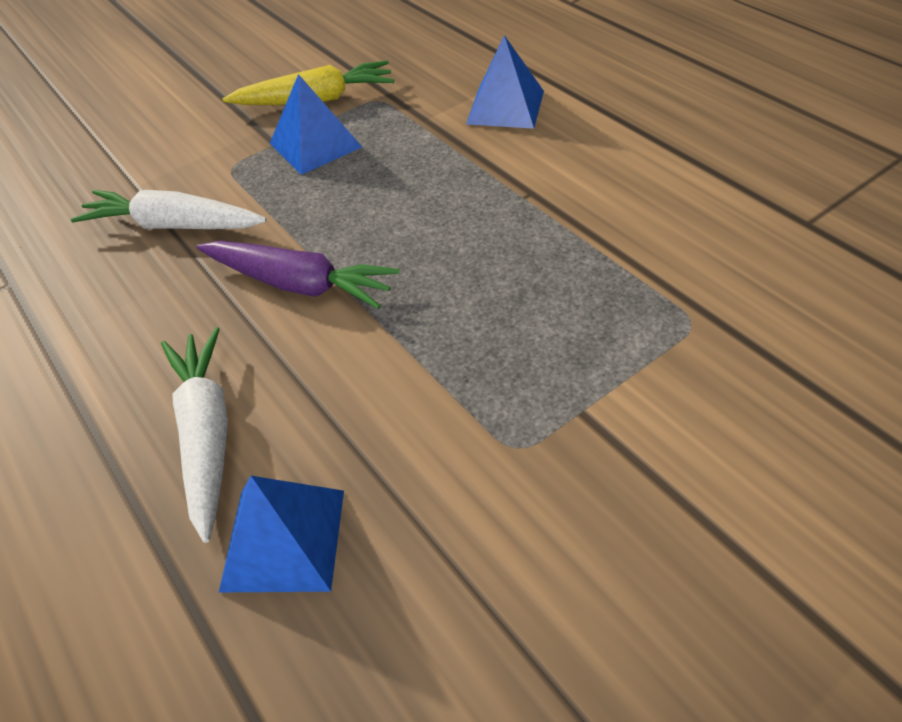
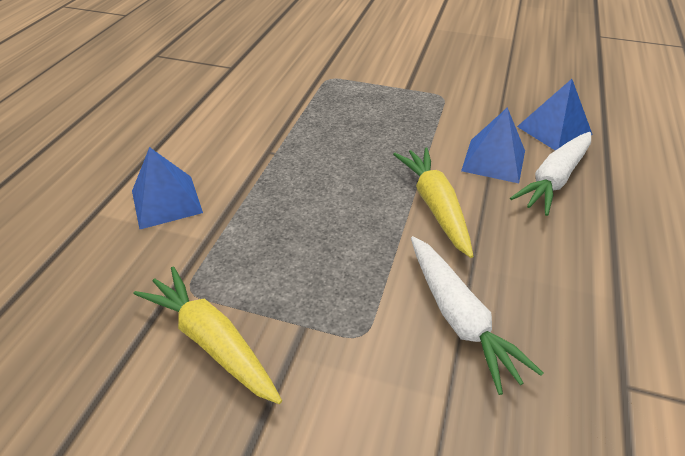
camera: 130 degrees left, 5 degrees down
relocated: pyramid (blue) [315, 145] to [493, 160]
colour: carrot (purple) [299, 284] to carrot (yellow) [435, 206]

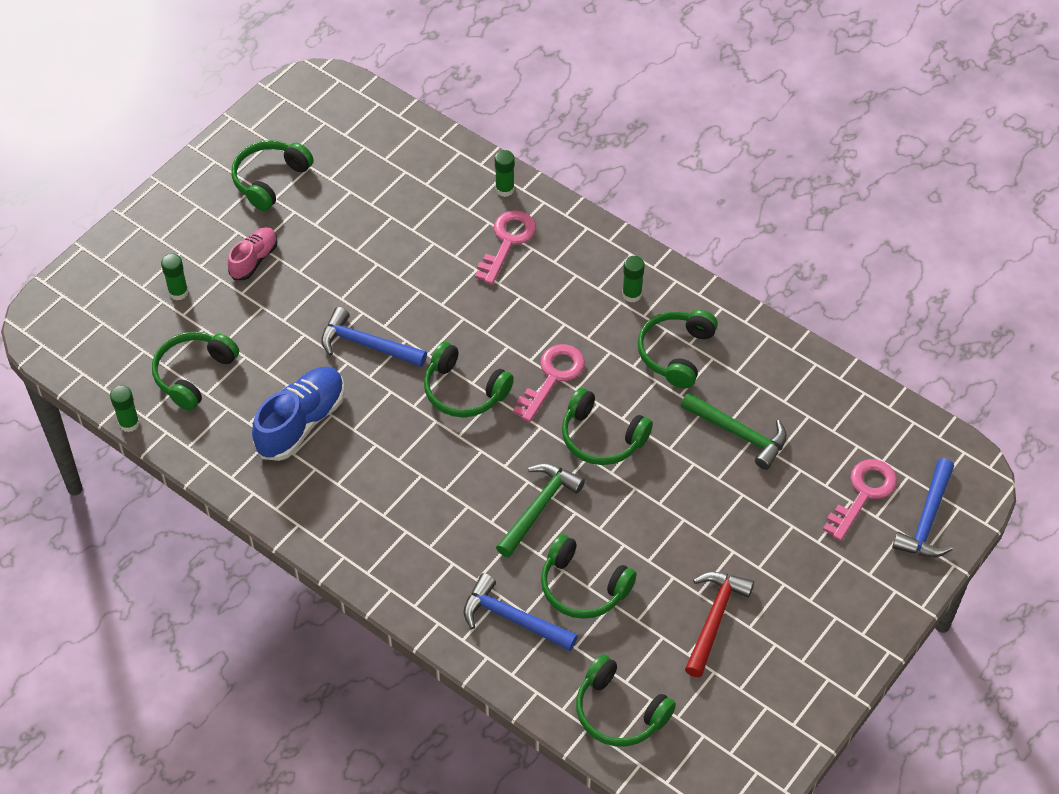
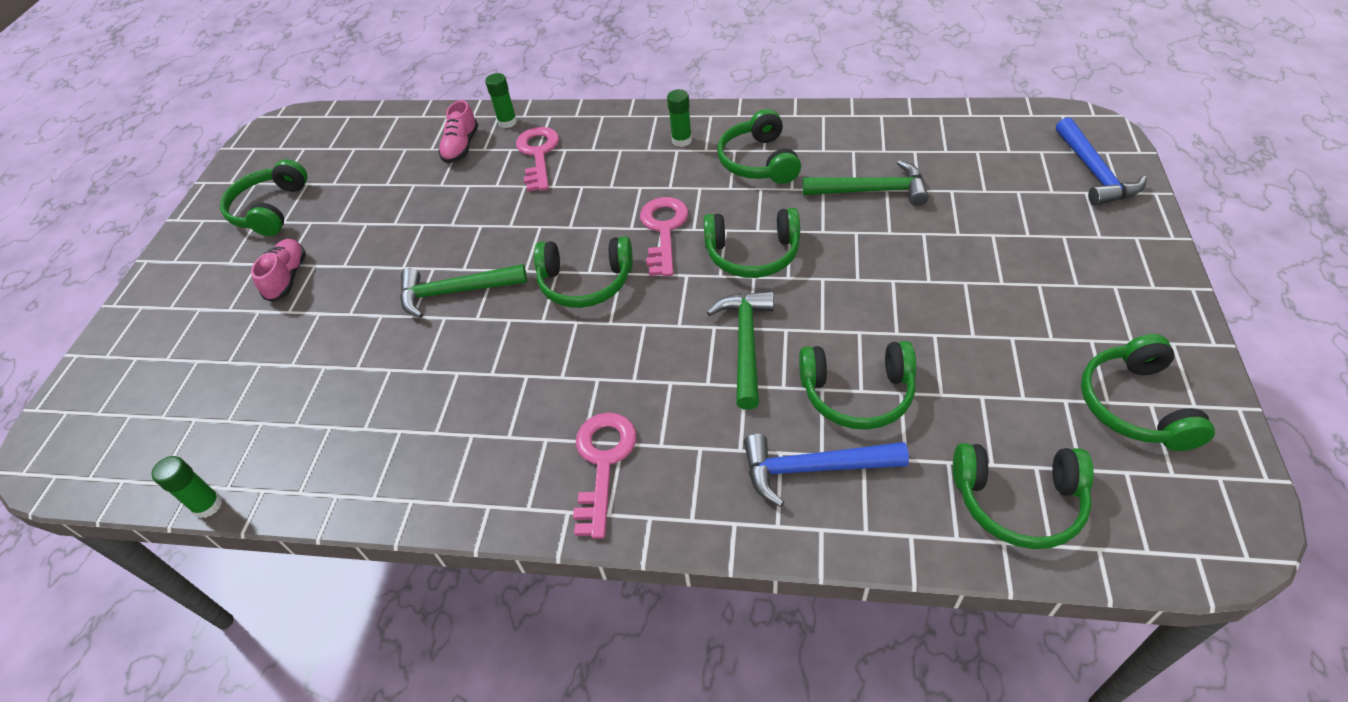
camera: 25 degrees left, 5 degrees down
missing: glue stick (green) [178, 292]; shoe (blue) [301, 422]; hammer (red) [714, 619]
appeared: shoe (pink) [461, 147]
relocated: key (pink) [863, 494] to [603, 462]; headphones (green) [194, 374] to [1135, 405]
colour: hammer (blue) [367, 345] to hammer (green) [455, 292]

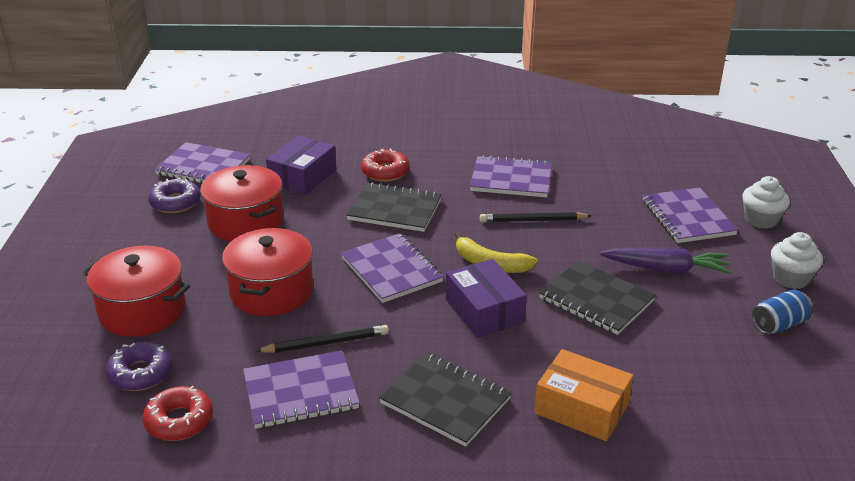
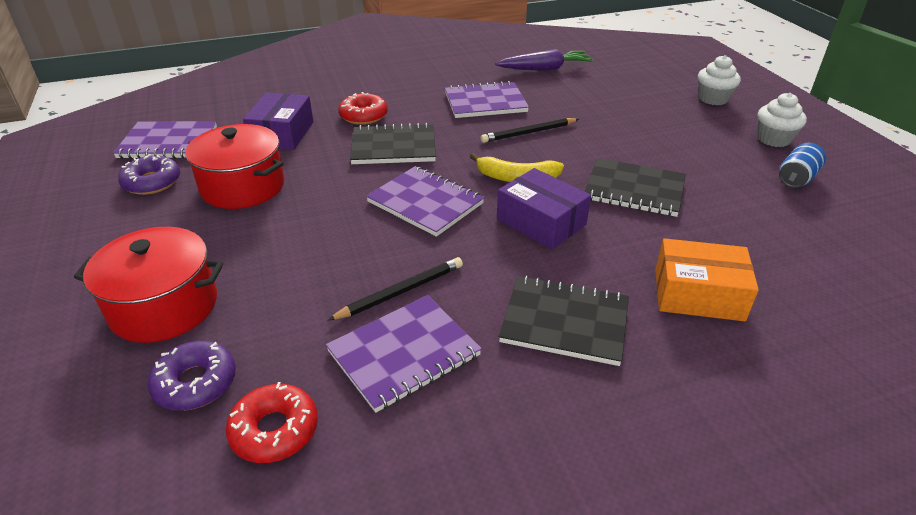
camera: 20 degrees left, 5 degrees up
missing: pot (red) [271, 291]; notebook (purple) [687, 218]
relocated: carrot (purple) [666, 269] to [544, 69]

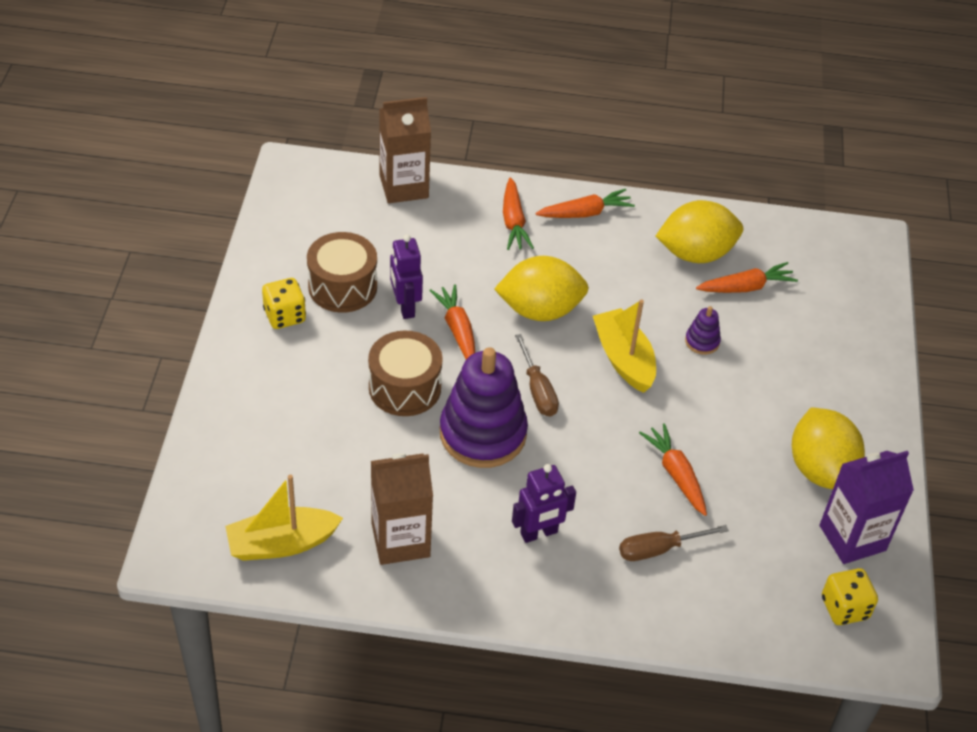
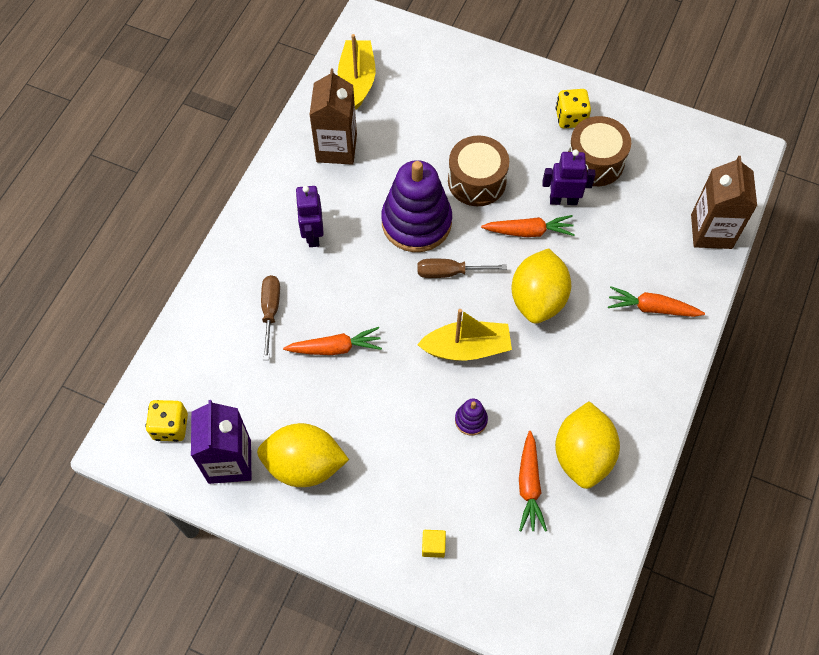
camera: 110 degrees right, 15 degrees up
missing: carrot (orange) [585, 213]
appeared: cube (yellow) [433, 546]

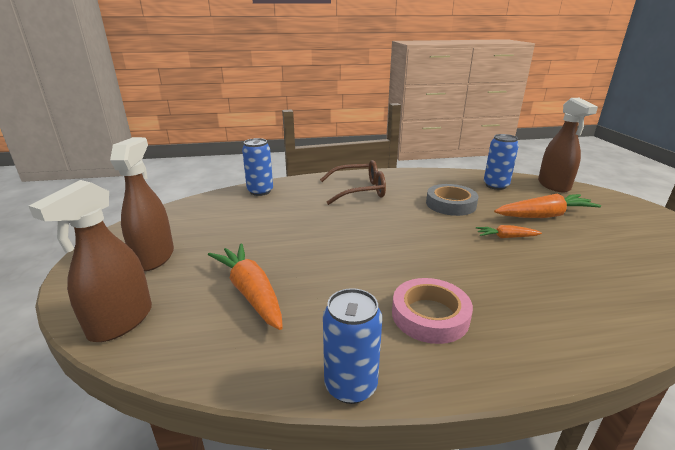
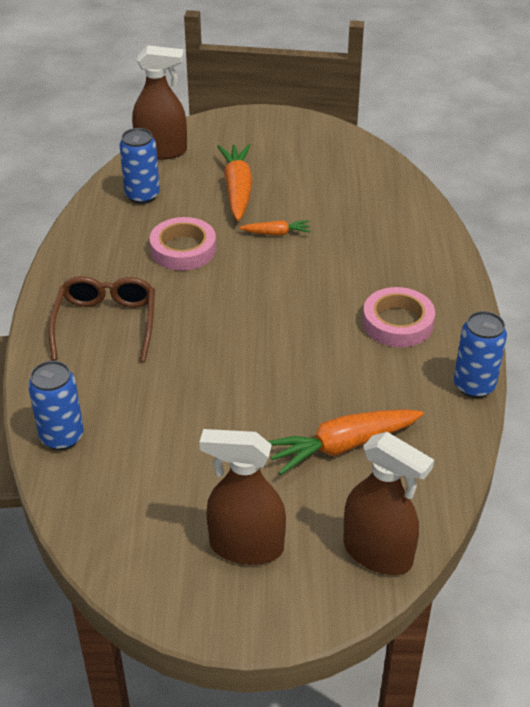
camera: 80 degrees left, 15 degrees up
colour: tape (grey) [450, 204] to tape (pink) [183, 249]
spun: carrot (orange) [506, 237] = [276, 233] 105 degrees counterclockwise

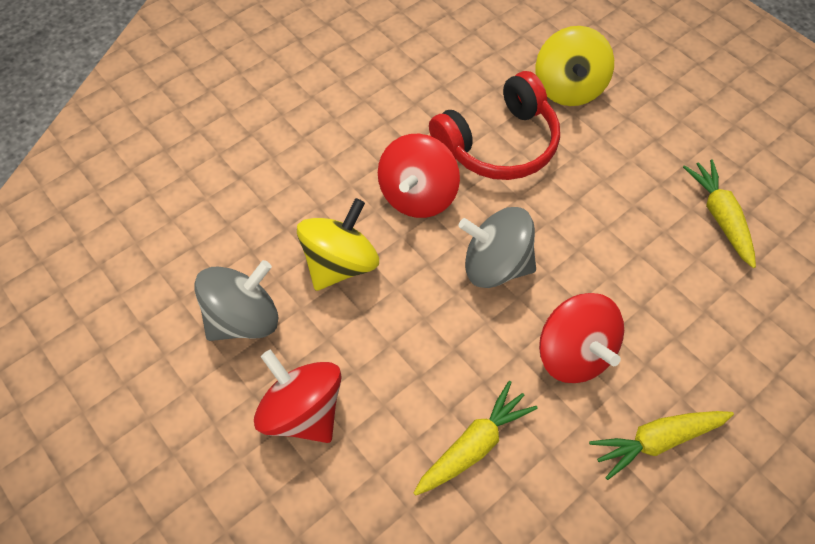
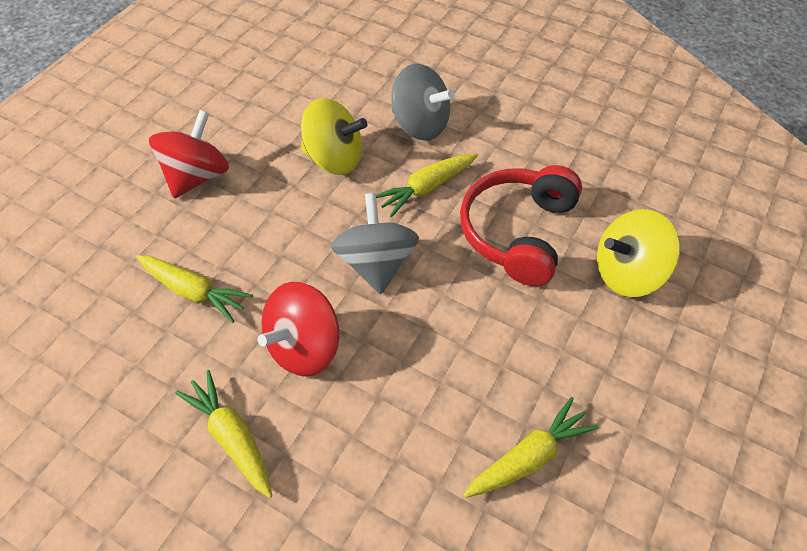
camera: 70 degrees right, 5 degrees down
relocated: spinning top (grey) [244, 318] to [420, 125]
exchanged: spinning top (red) [418, 195] to carrot (yellow) [426, 188]
spun: headphones (red) [499, 144] = [517, 232] 75 degrees clockwise

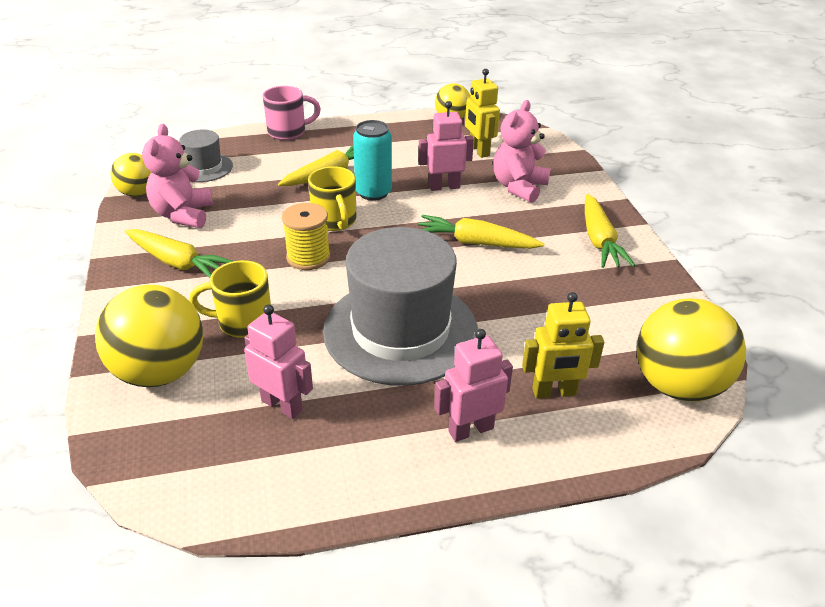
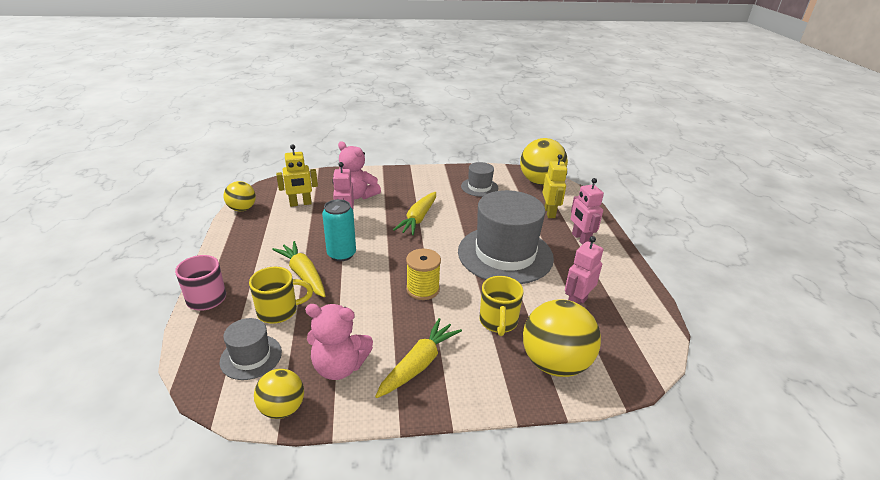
camera: 85 degrees left, 5 degrees down
missing: carrot (yellow) [599, 240]
appeared: hat (grey) [479, 187]
relocated: mug (yellow) [335, 221] to [279, 311]

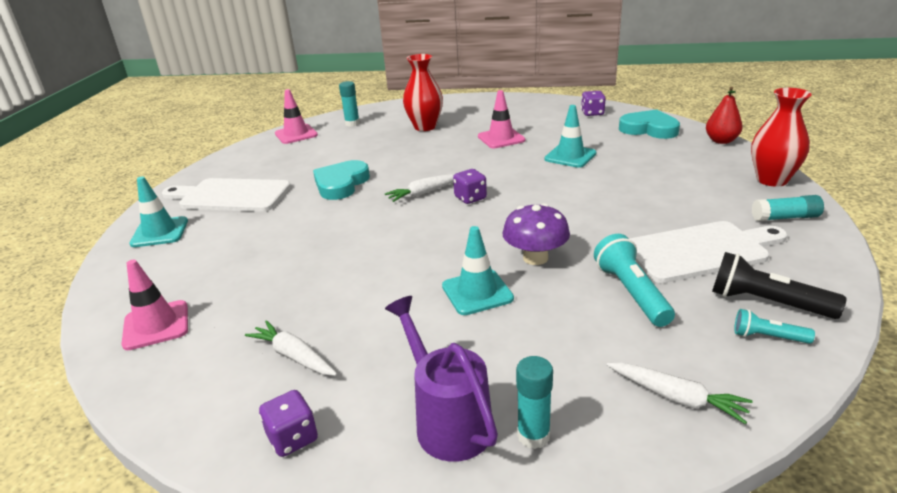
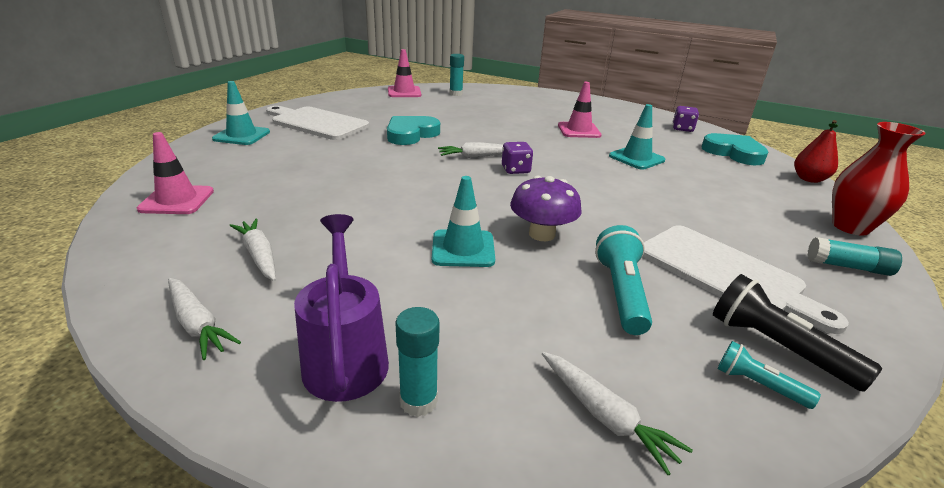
camera: 15 degrees right, 0 degrees up
missing: vase (red) [425, 127]
exchanged: dice (purple) [293, 438] to carrot (white) [197, 324]
spun: cutting board (white) [700, 251] = [725, 273] 45 degrees clockwise

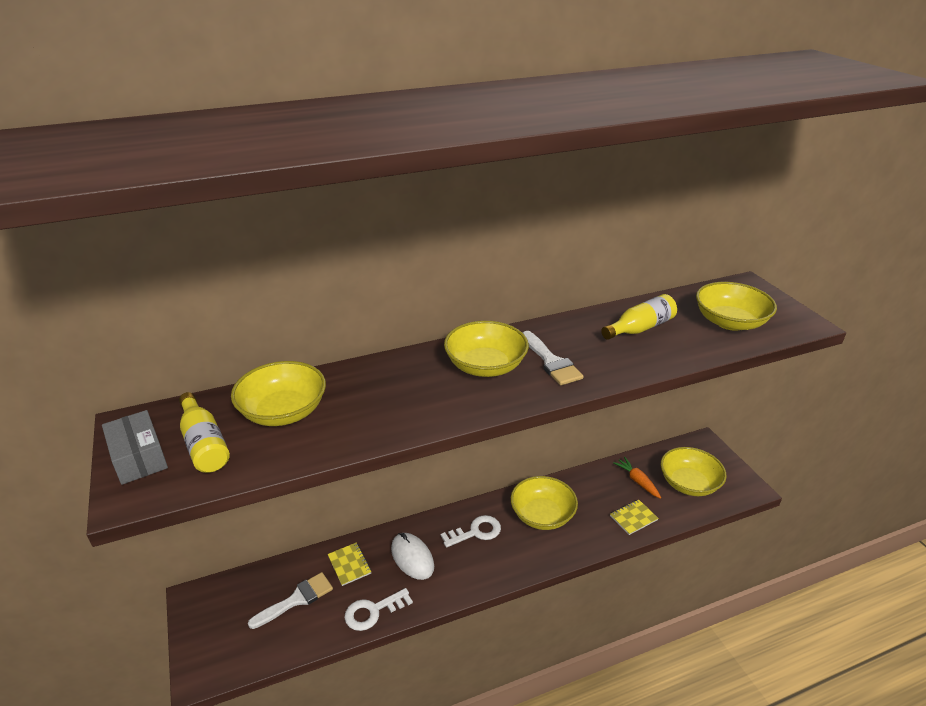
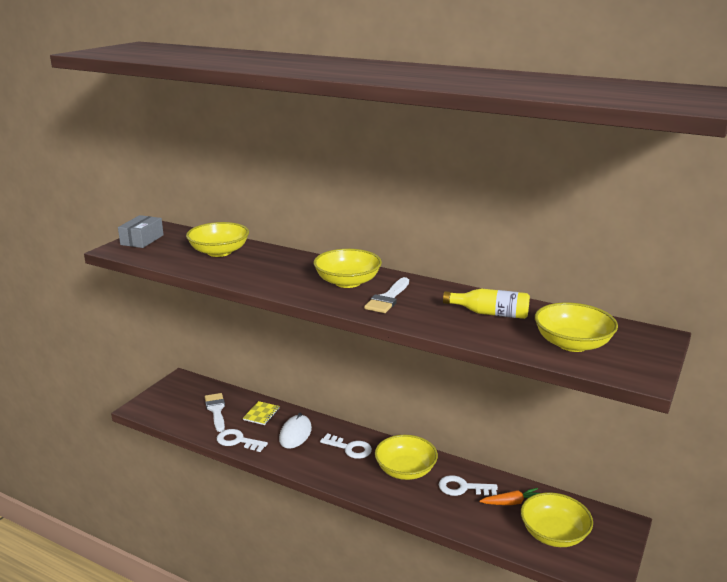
camera: 50 degrees right, 10 degrees down
missing: bottle (yellow) [204, 444]; notebook (yellow) [633, 518]
appeared: key (white) [463, 488]
spun: brush (white) [296, 599] = [216, 410] 120 degrees counterclockwise; carrot (orange) [637, 481] = [512, 502] 60 degrees clockwise

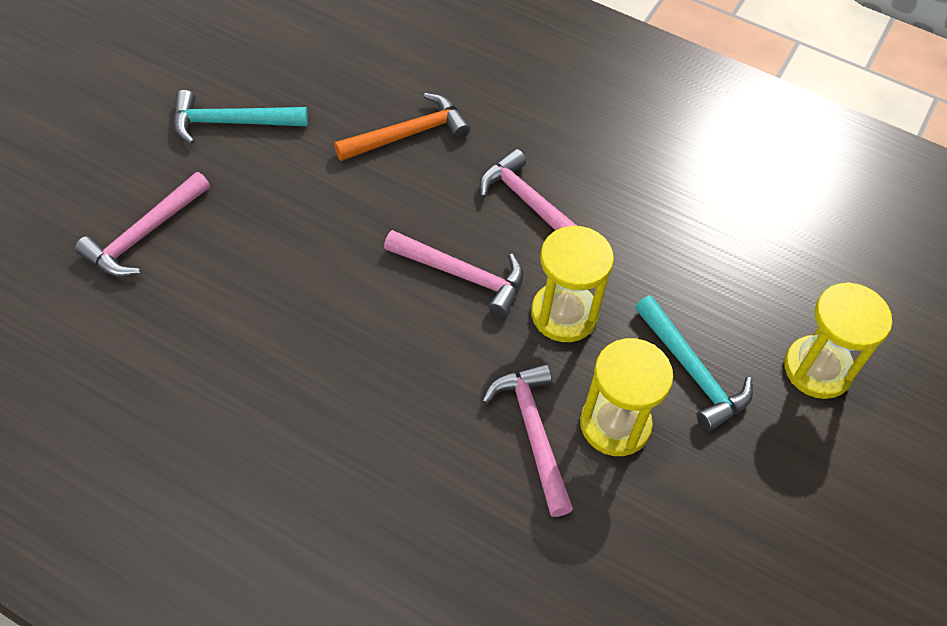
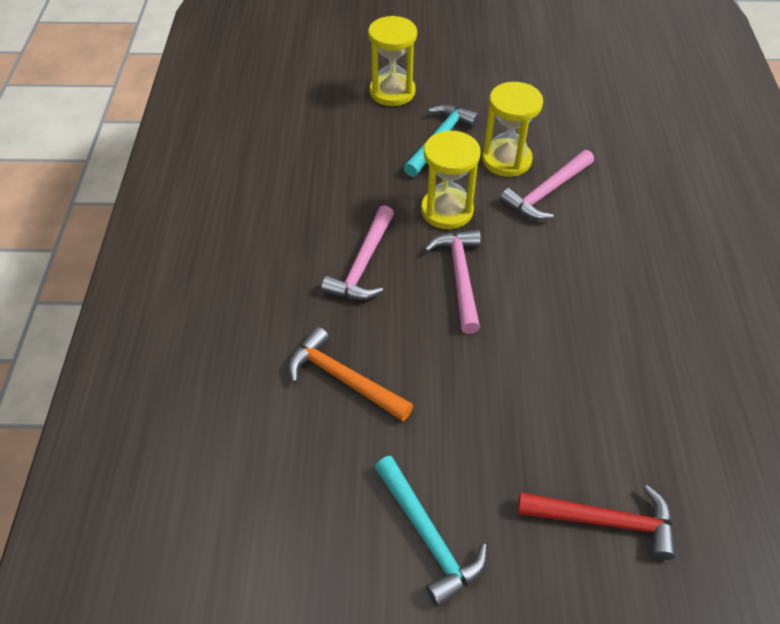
camera: 115 degrees left, 5 degrees down
colour: hammer (pink) [144, 234] to hammer (red) [605, 521]

